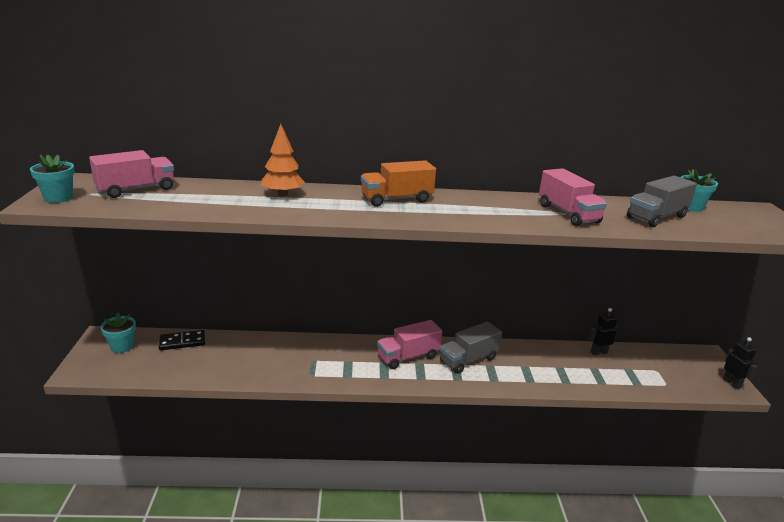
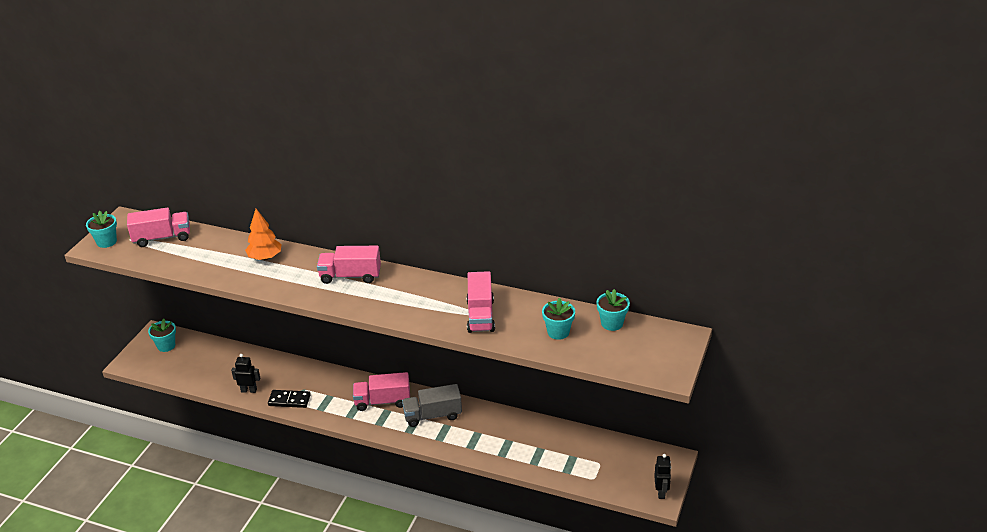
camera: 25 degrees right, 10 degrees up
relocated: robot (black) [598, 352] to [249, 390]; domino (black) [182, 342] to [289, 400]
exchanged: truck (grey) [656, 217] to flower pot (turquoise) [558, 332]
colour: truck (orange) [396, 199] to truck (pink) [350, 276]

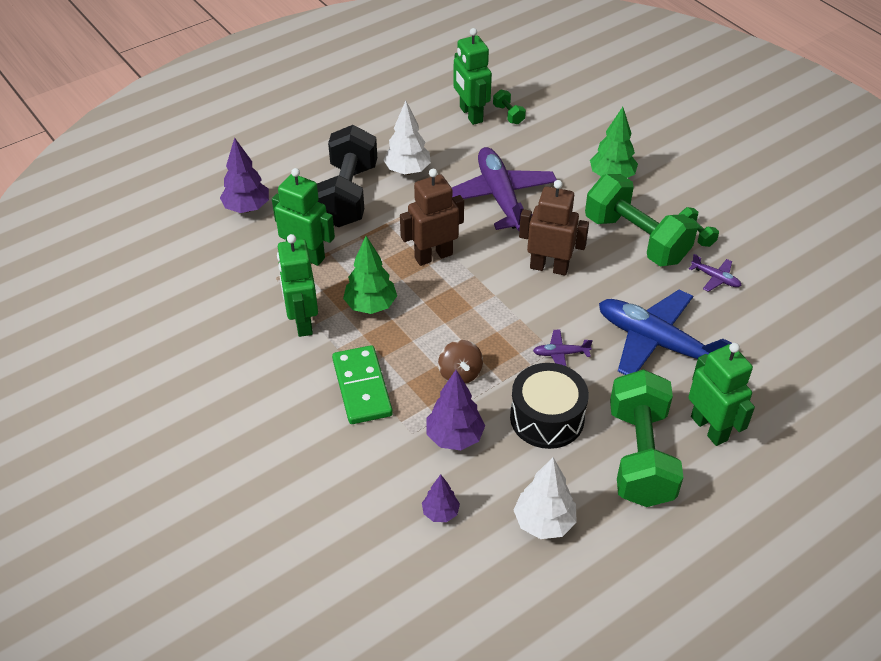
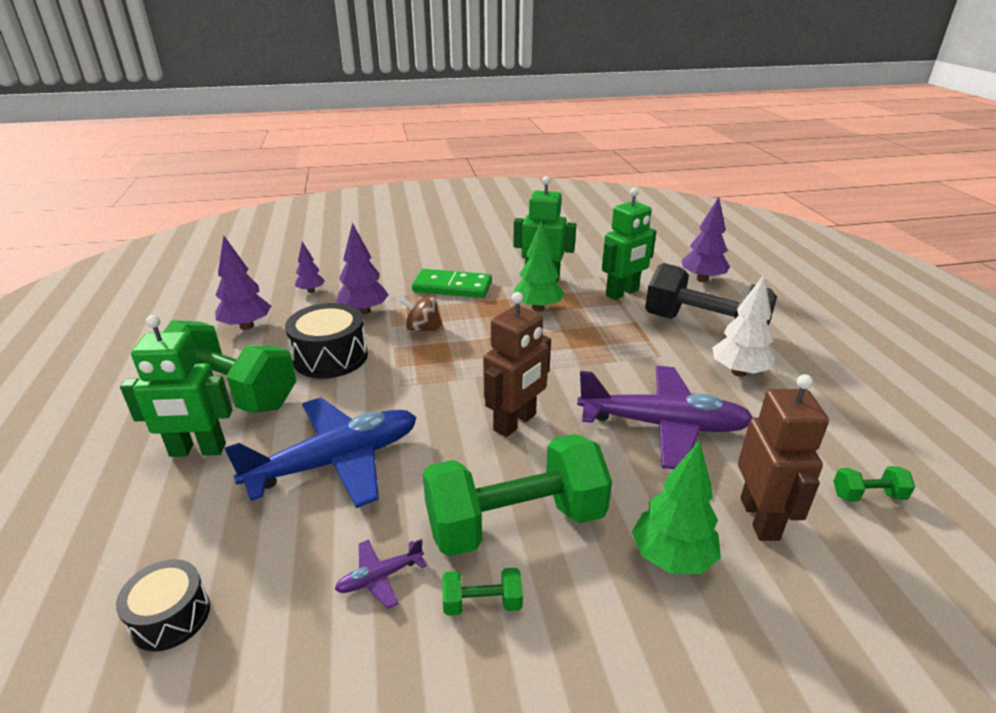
camera: 115 degrees right, 15 degrees down
missing: robot (green) [470, 114]; plane (purple) [560, 354]
appeared: drum (black) [170, 616]
relocated: robot (brown) [433, 256] to [760, 518]
colour: tree (white) [544, 522] to tree (purple) [246, 326]

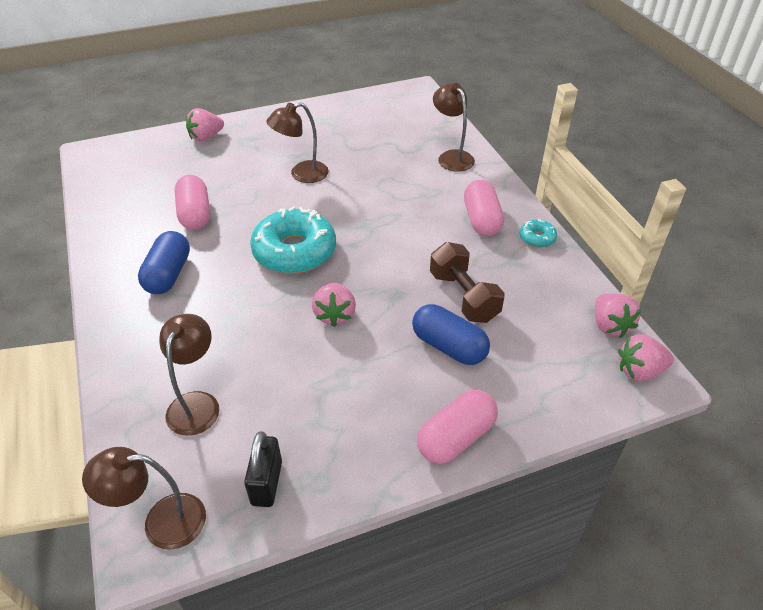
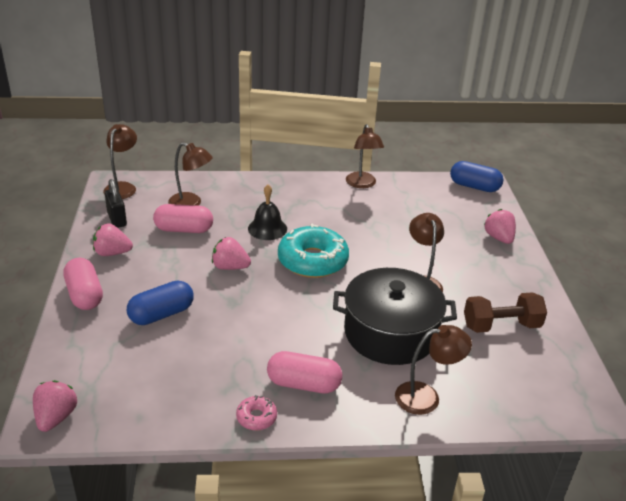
camera: 105 degrees right, 10 degrees down
appeared: bell (black) [267, 228]; pot (black) [390, 333]; lamp (brown) [362, 184]
relocated: strawberry (pink) [609, 326] to [112, 253]; capsule (pink) [195, 214] to [184, 229]; capsule (blue) [168, 274] to [474, 186]; dumbbell (brown) [463, 296] to [501, 326]
colour: donut (turquoise) [537, 238] to donut (pink) [256, 417]
spun: padlock (black) [266, 483] = [117, 219] 45 degrees clockwise

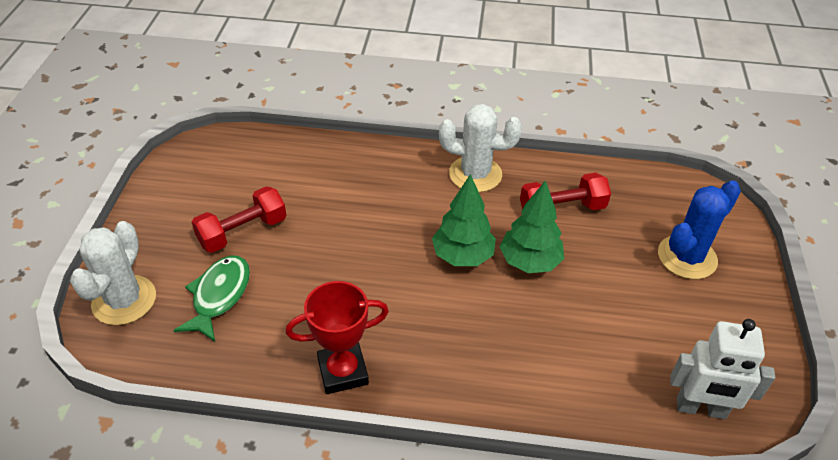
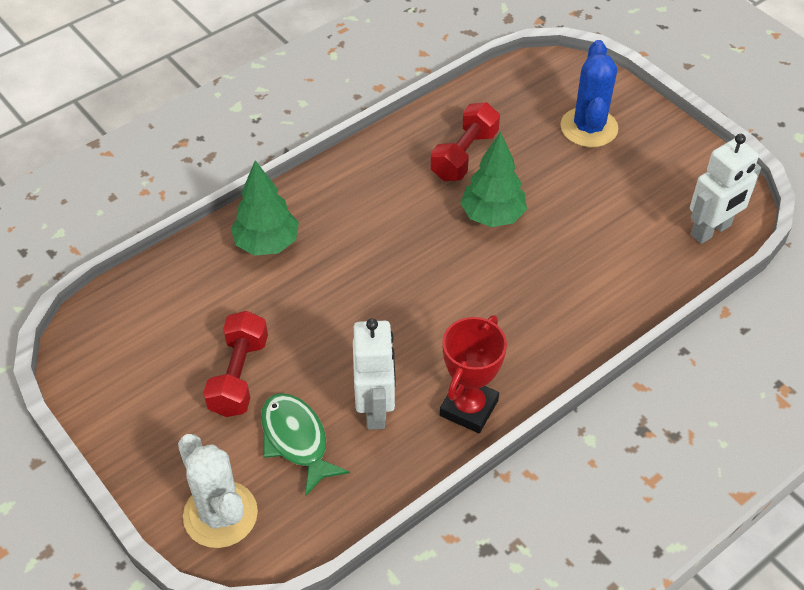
camera: 45 degrees left, 5 degrees up
missing: cactus (white) [475, 174]
appeared: robot (white) [375, 409]
relocated: tree (green) [462, 256] to [267, 244]

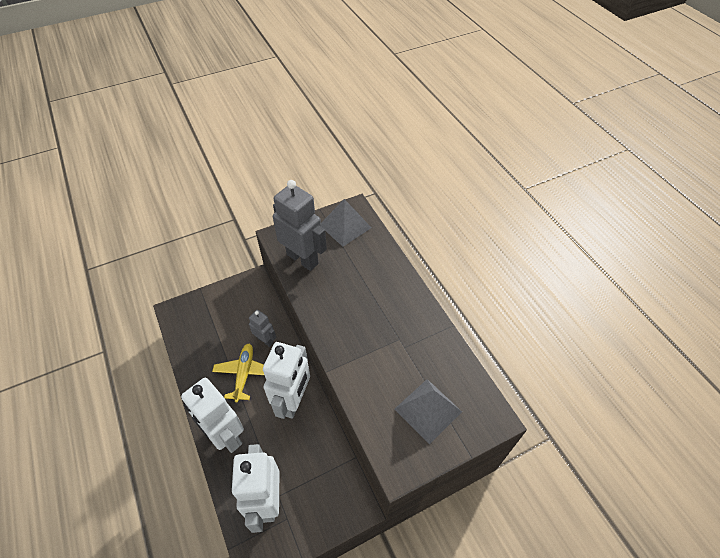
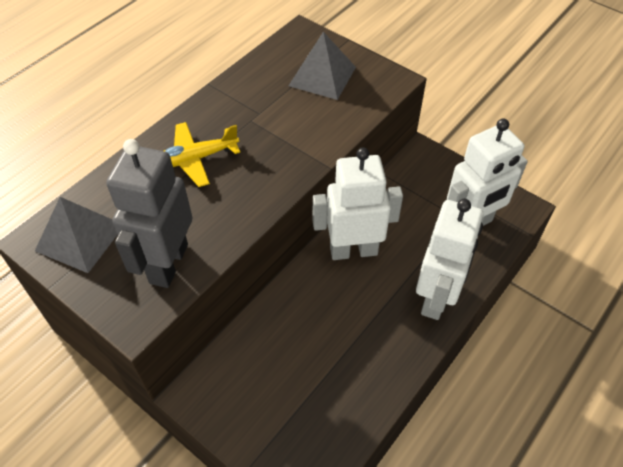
camera: 115 degrees left, 0 degrees up
missing: robot (grey) [265, 340]
relocated: plane (yellow) [244, 374] to [195, 159]

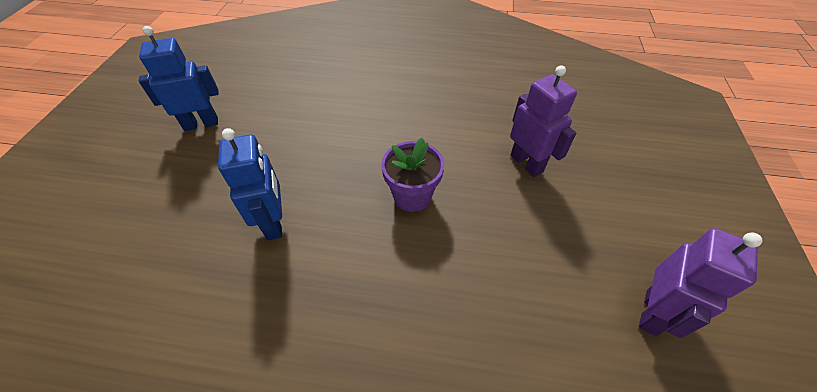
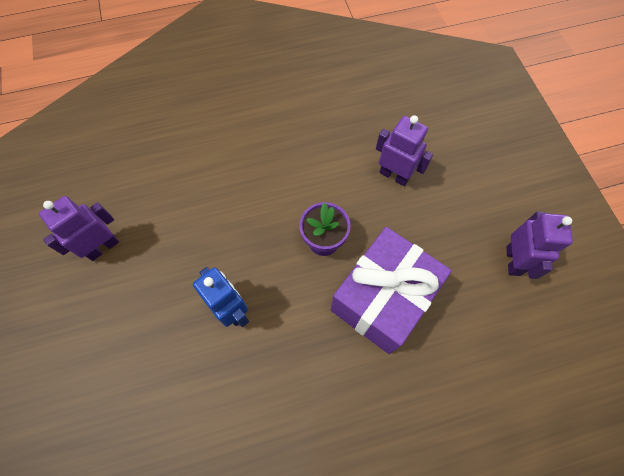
camera: 25 degrees left, 15 degrees up
appeared: gift (purple) [382, 299]
colour: robot (blue) [201, 124] to robot (purple) [103, 247]

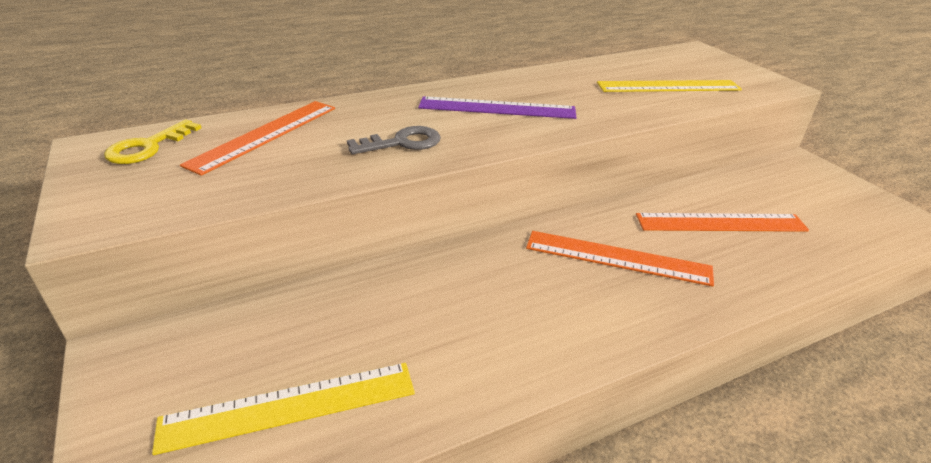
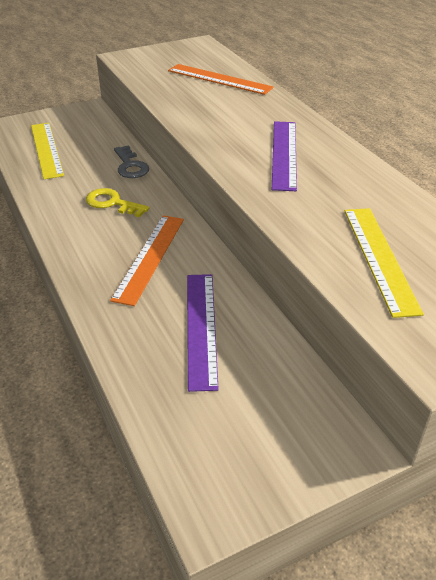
camera: 90 degrees right, 5 degrees up
relocated: key (yellow) [148, 147] to [112, 203]; key (grey) [402, 143] to [130, 166]
colour: ruler (orange) [720, 223] to ruler (purple) [201, 328]

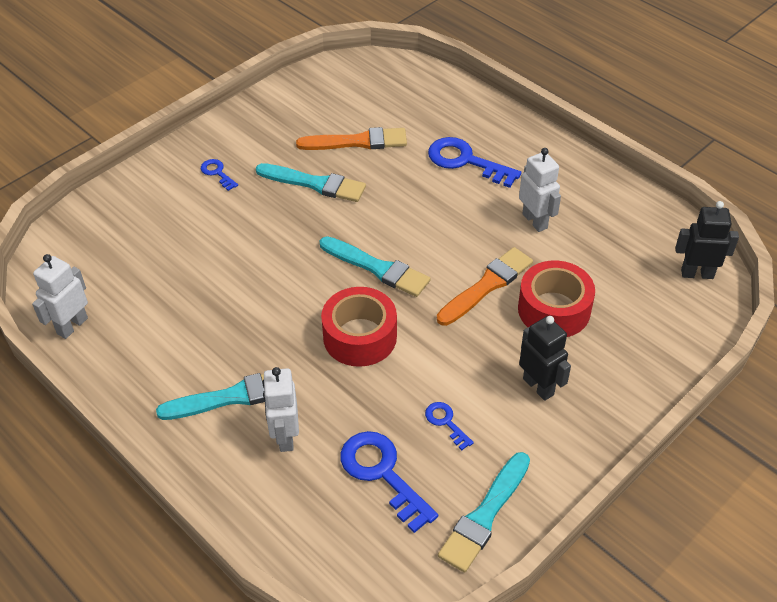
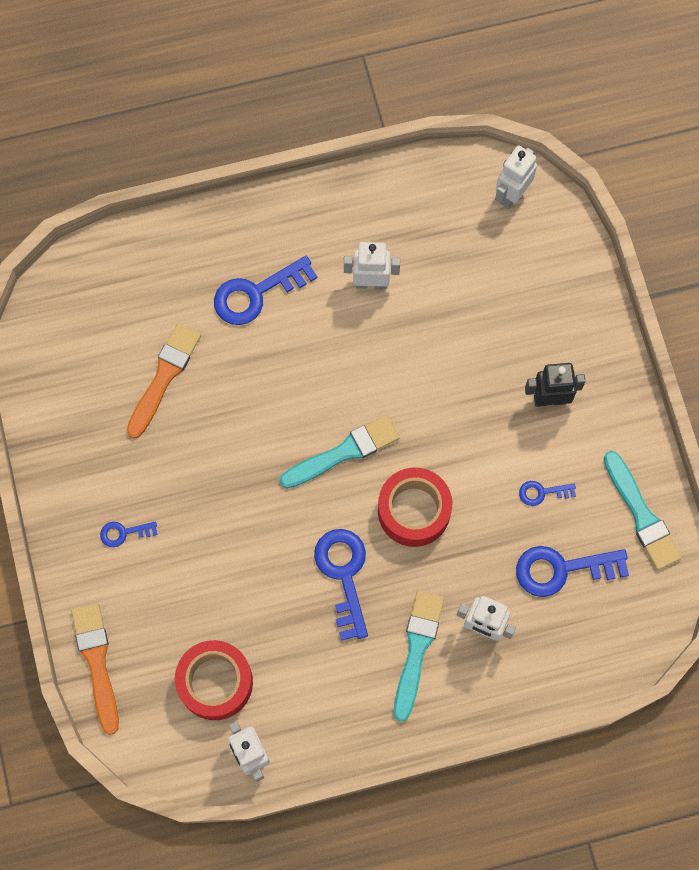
camera: 60 degrees left, 25 degrees up
missing: brush (turquoise) [315, 184]
appeared: key (blue) [343, 575]
relocated: brush (orange) [487, 285] to [97, 662]; tape (red) [554, 309] to [215, 682]
colour: robot (black) [697, 273] to robot (white) [511, 194]

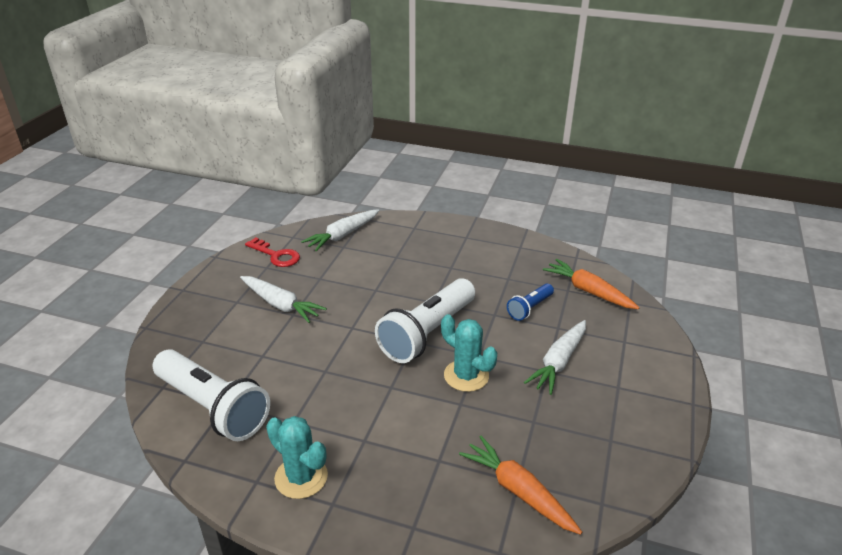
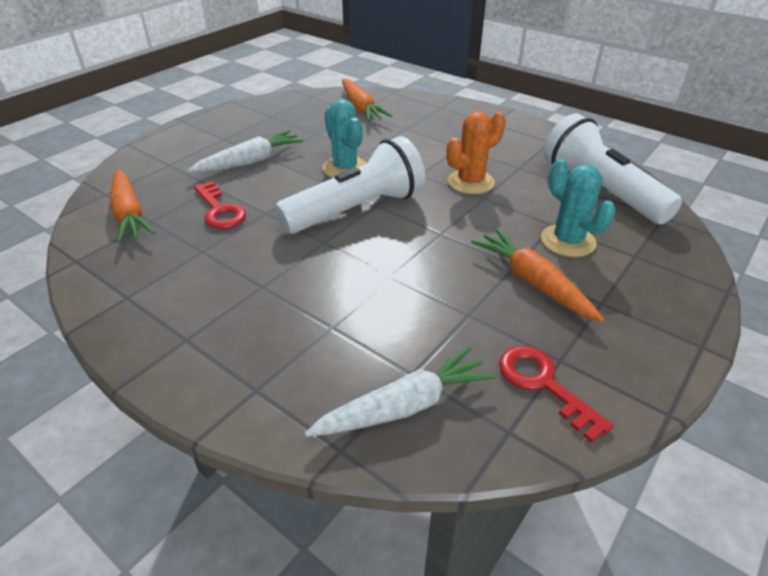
camera: 160 degrees left, 5 degrees up
appeared: cactus (orange) [470, 182]
relocated: cactus (turquoise) [301, 477] to [568, 241]
exchanged: flashlight (blue) [529, 308] to key (red) [219, 210]
colour: carrot (white) [280, 305] to carrot (orange) [533, 283]

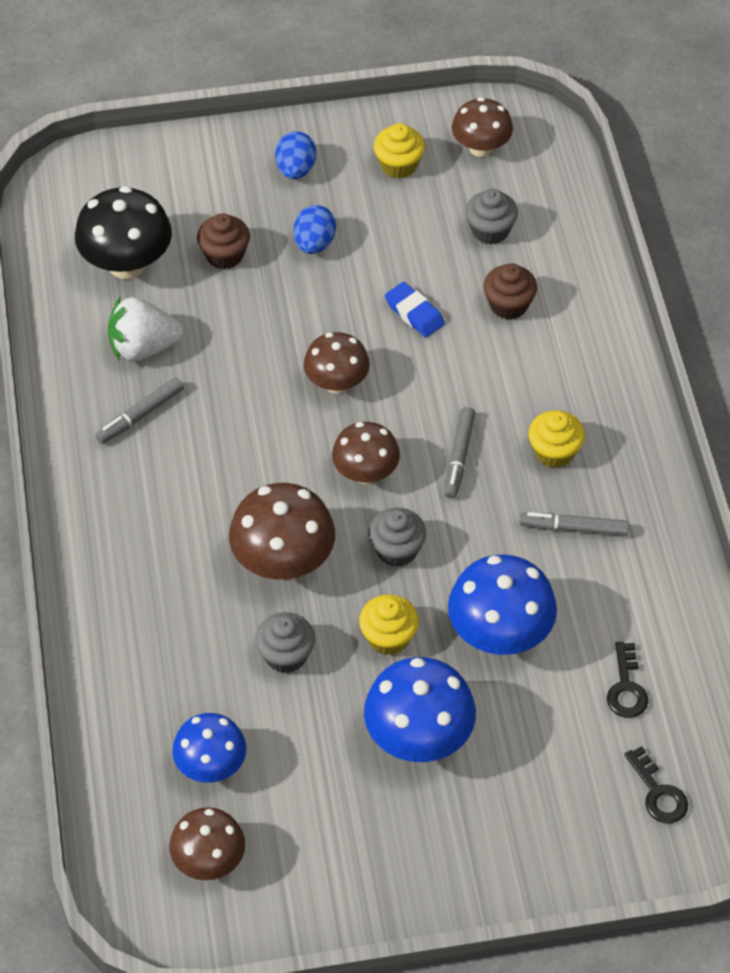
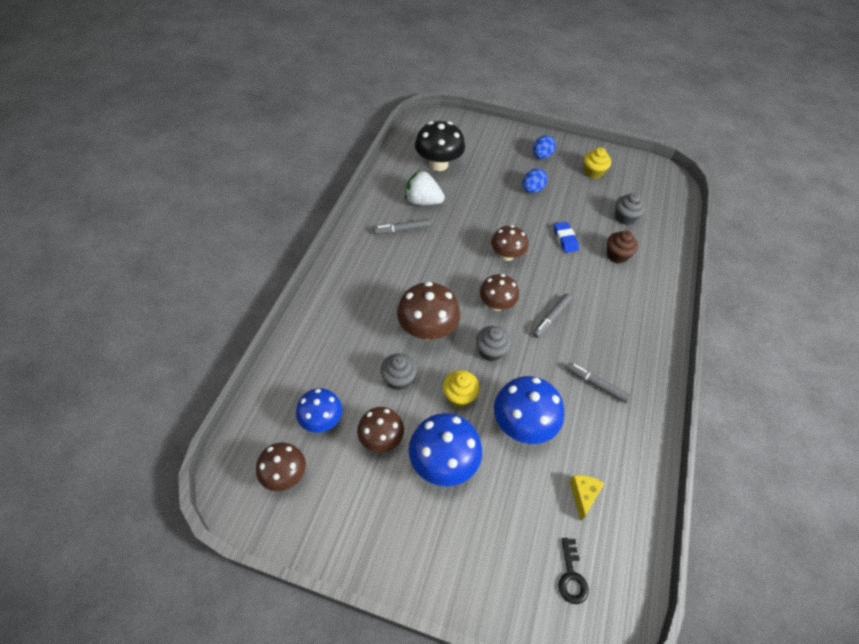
camera: 25 degrees right, 0 degrees up
missing: cupcake (brown) [224, 255]; cupcake (yellow) [554, 452]
relocated: mushroom (brown) [481, 148] to [381, 439]
exchanged: key (black) [626, 688] to cheese (yellow) [583, 495]

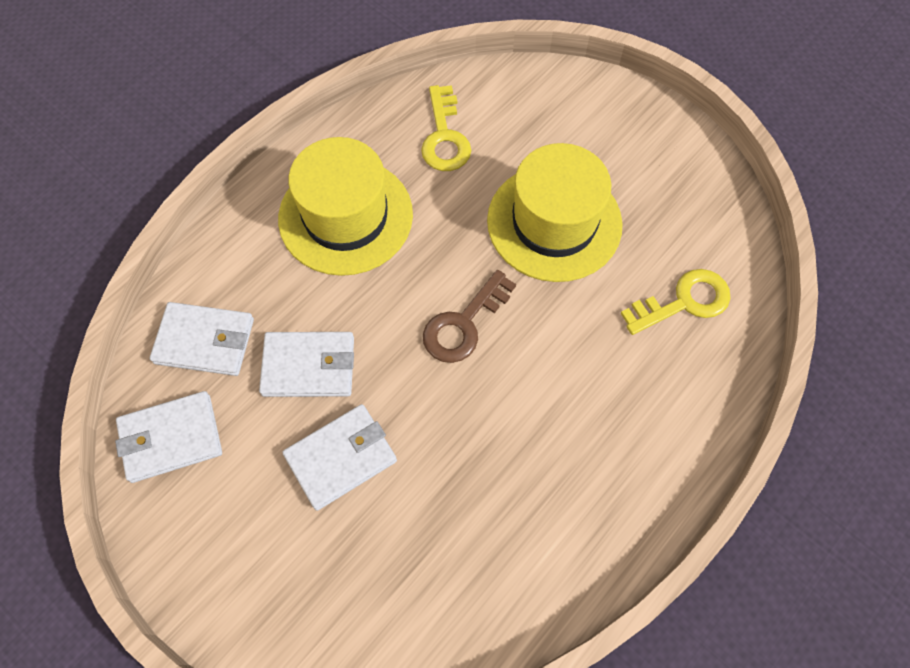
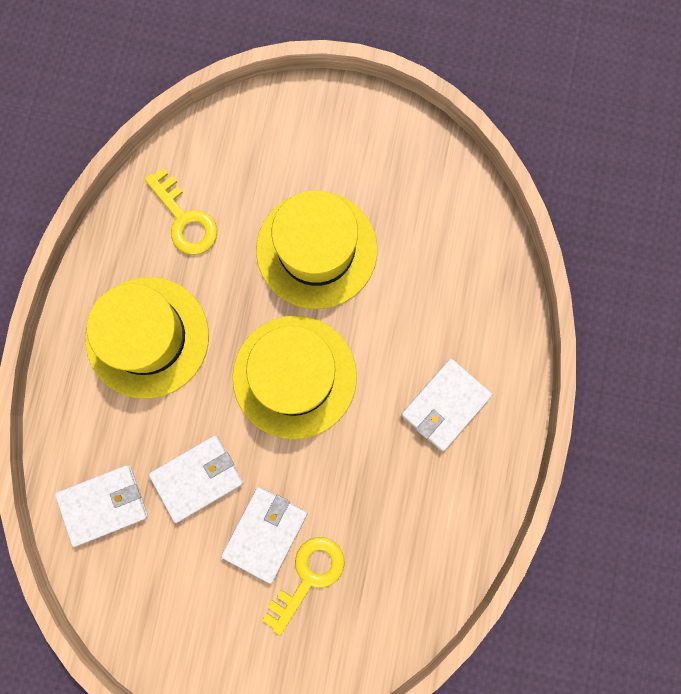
camera: 30 degrees left, 15 degrees up
relocated: key (yellow) [684, 302] to [308, 577]; wallet (white) [171, 438] to [445, 405]
exchanged: key (brown) [463, 324] to hat (yellow) [294, 376]

